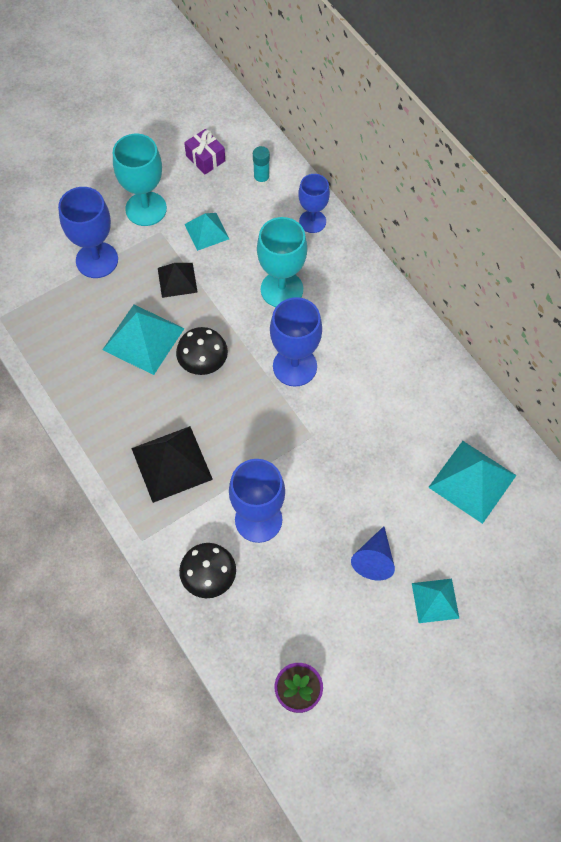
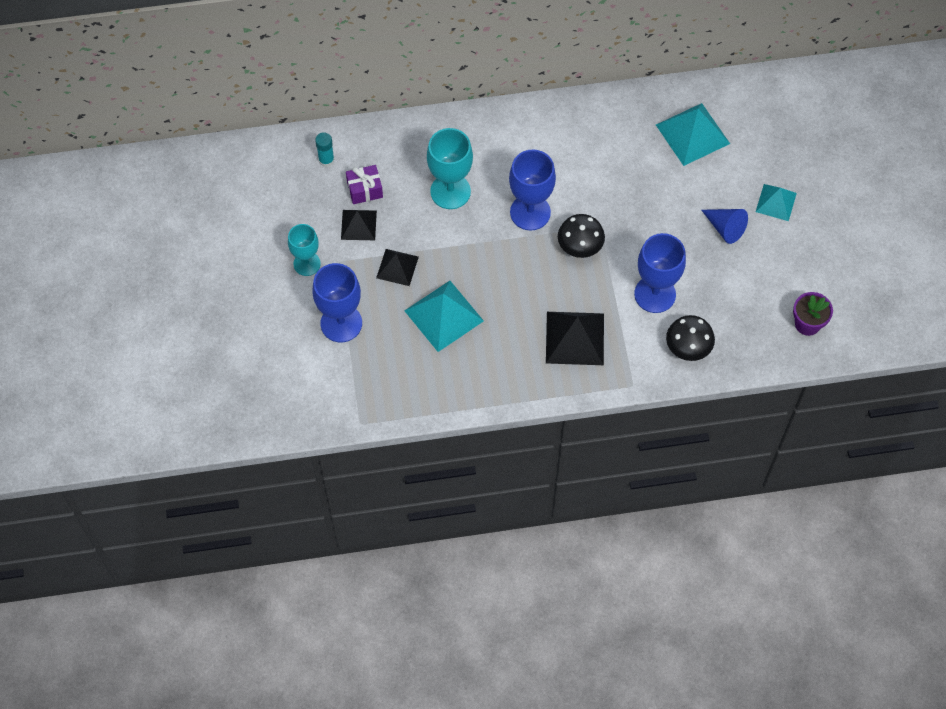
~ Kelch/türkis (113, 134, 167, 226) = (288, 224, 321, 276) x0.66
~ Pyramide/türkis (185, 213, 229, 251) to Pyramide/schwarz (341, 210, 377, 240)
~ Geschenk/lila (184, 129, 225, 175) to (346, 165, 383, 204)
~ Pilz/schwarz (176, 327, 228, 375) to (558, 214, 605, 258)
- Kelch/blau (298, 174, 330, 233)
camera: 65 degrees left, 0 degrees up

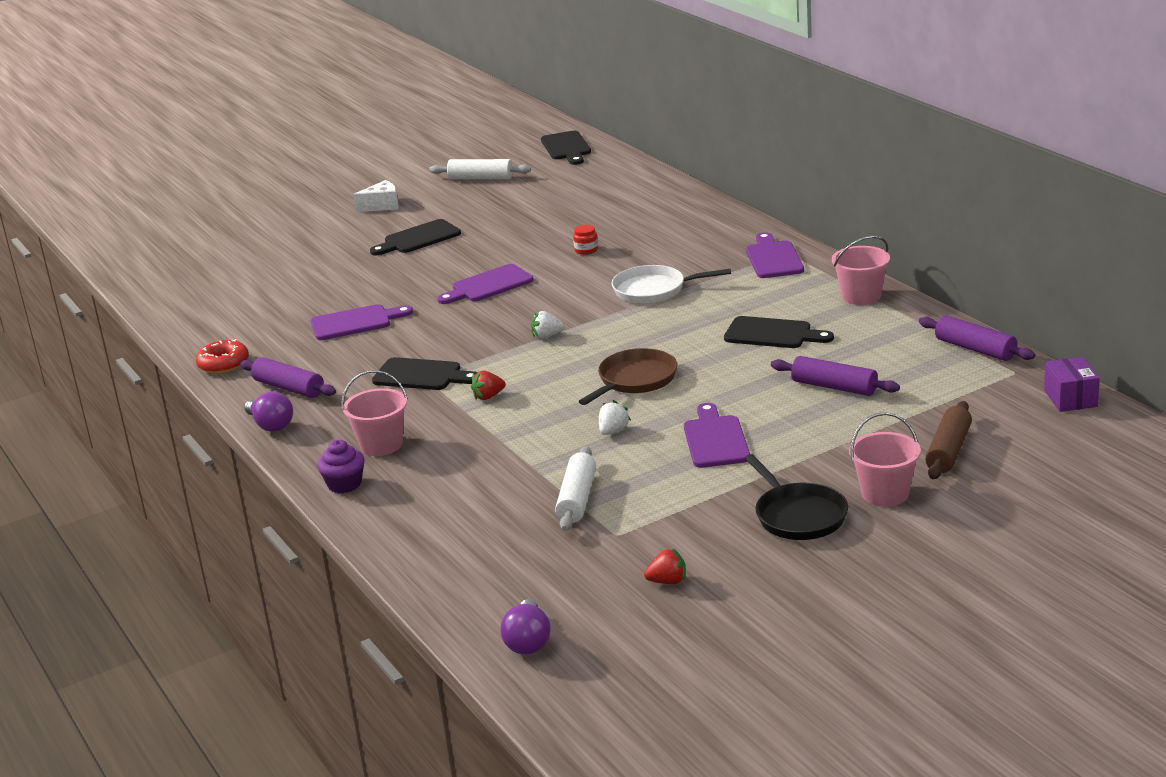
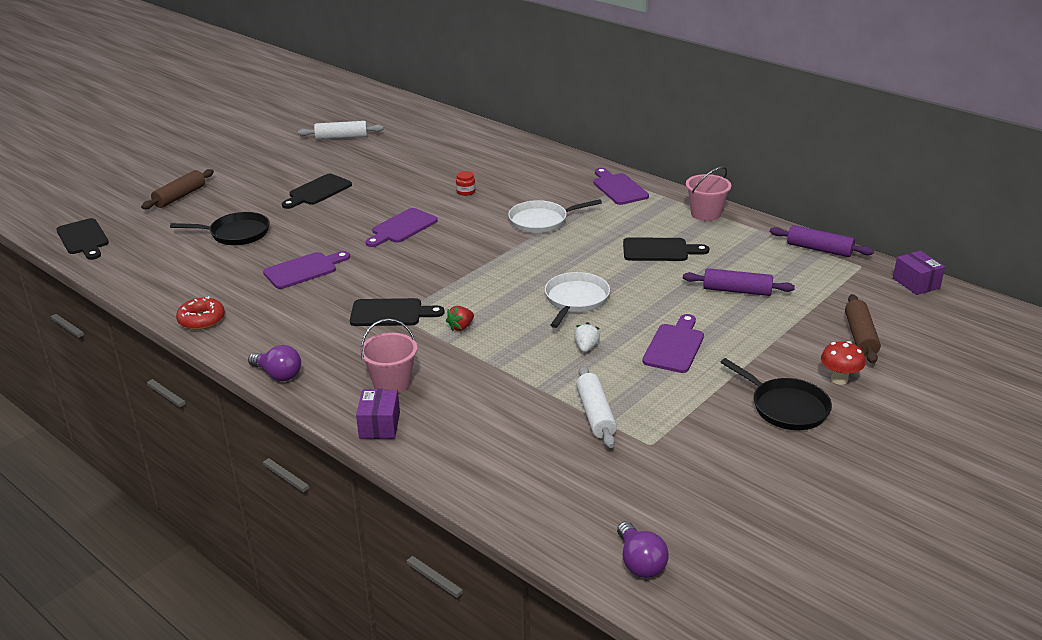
~ Schneidebrett/schwarz (541, 131, 591, 165) to (56, 218, 109, 260)
+ Nudelholz/braun (141, 169, 214, 209)
+ Pfanne/schwarz (170, 212, 270, 245)
~ Muffin/lila (317, 440, 364, 493) to Schachtel/lila (356, 389, 400, 439)
~ Pfanne/braun (579, 348, 678, 405) to Pfanne/weiß (545, 272, 610, 328)
~ Schneidebrett/lila (684, 403, 750, 468) = (642, 314, 704, 373) 45 degrees clockwise
~ Eimer/rosa (849, 412, 921, 507) to Pilz/rot (821, 341, 865, 385)
- Nudelholz/lila (240, 357, 336, 398)
- Käse/weiß (353, 180, 399, 212)
- Erdbeere/weiß (531, 311, 564, 339)
- Erdbeere/rot (644, 548, 686, 584)
camera: 20 degrees left, 5 degrees up

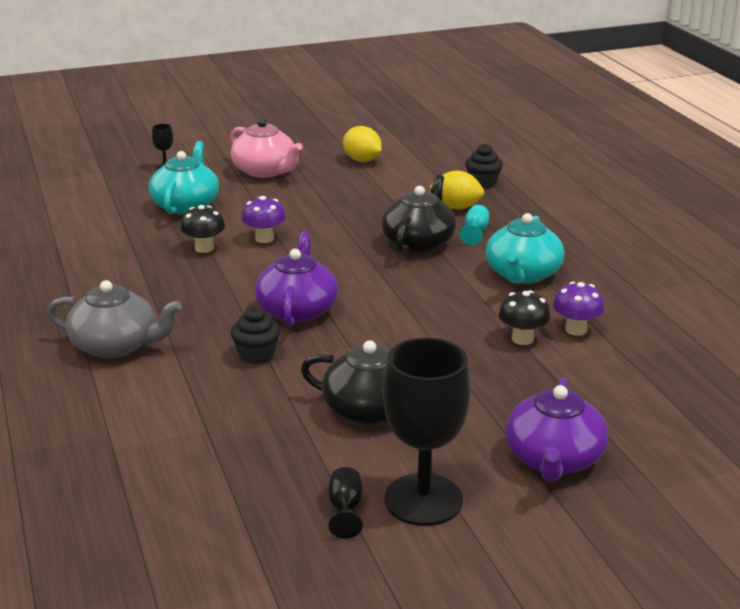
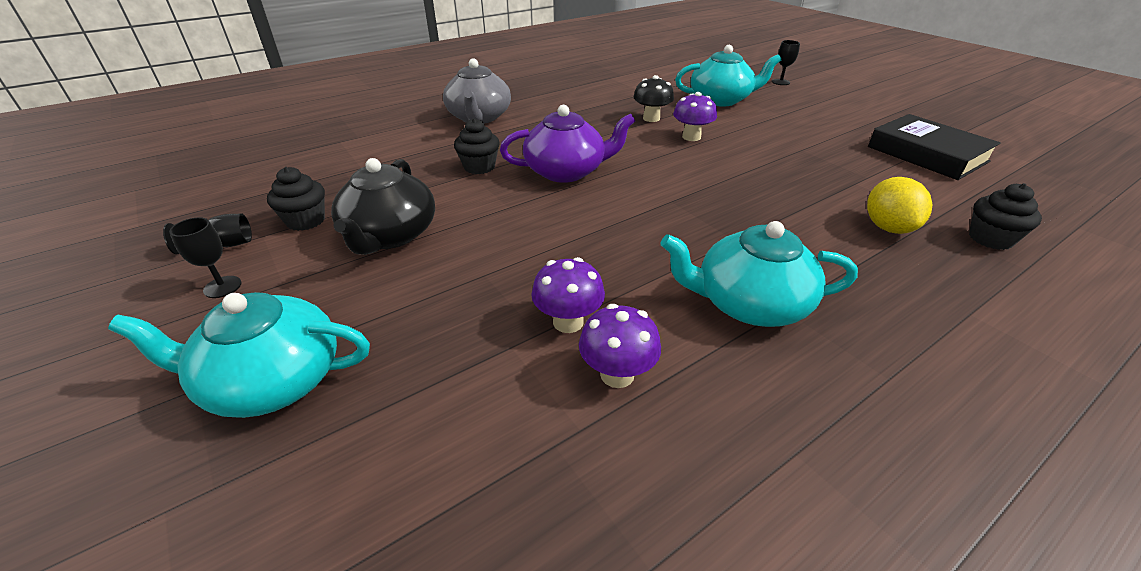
~ Teekanne/lila (506, 378, 608, 482) to Teekanne/türkis (108, 292, 370, 418)
~ Kelch/schwarz (383, 338, 471, 526) = (169, 217, 242, 298) x0.42
+ Muffin/schwarz (267, 167, 325, 231)
~ Pilz/schwarz (499, 290, 551, 345) to Pilz/lila (531, 257, 605, 333)
~ Zitrone/gelb (343, 126, 382, 162) to Buch/schwarz (868, 114, 1001, 180)
- Teekanne/rosa (230, 118, 303, 178)
- Teekanne/schwarz (382, 175, 456, 253)
- Kelch/türkis (460, 205, 489, 245)
camera: 75 degrees right, 10 degrees up

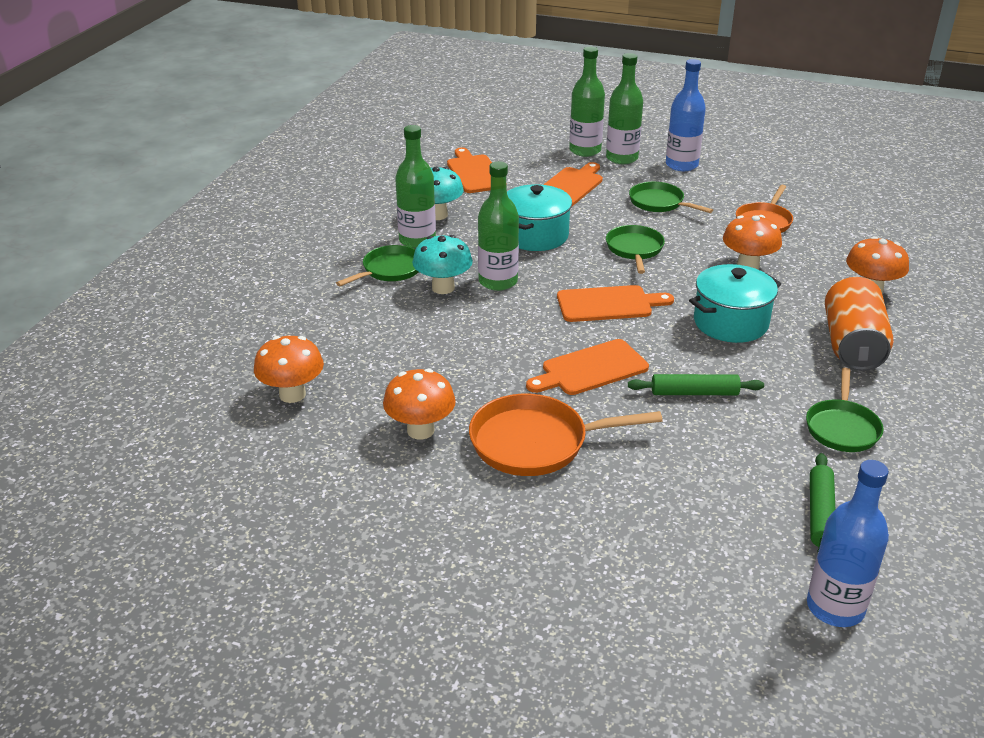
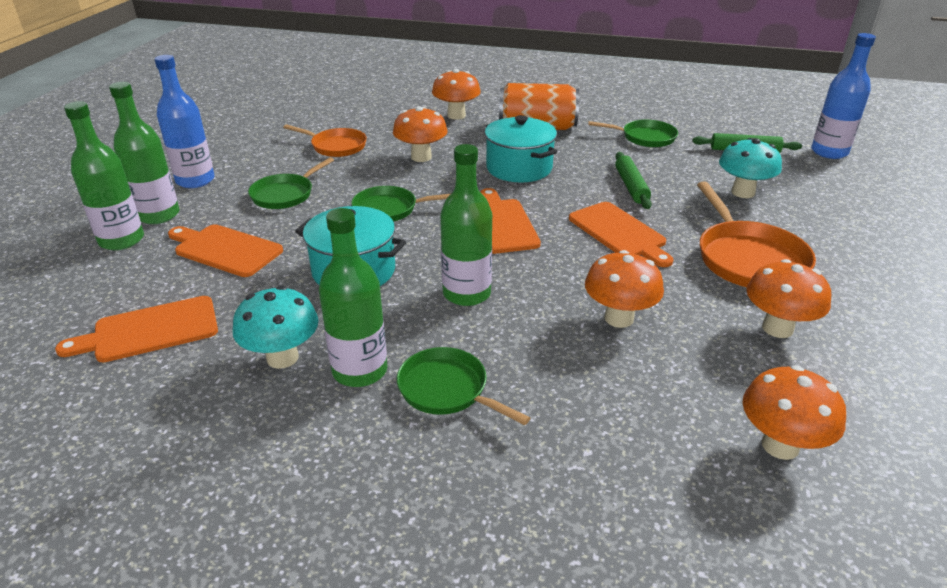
+ Pilz/orange (585, 250, 664, 328)
~ Pilz/türkis (412, 235, 473, 294) to (719, 138, 782, 198)
camera: 95 degrees left, 0 degrees up

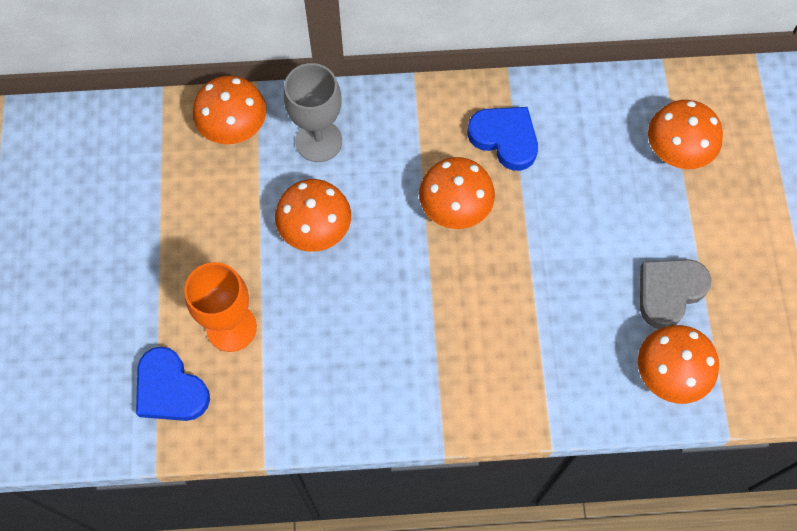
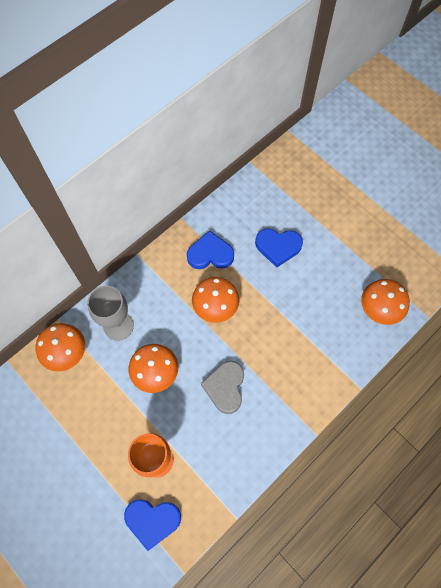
~ Herz/grau (640, 259, 712, 329) to (201, 361, 244, 414)
+ Herz/blau (255, 228, 303, 267)
- Pilz/orange (648, 100, 723, 169)
camera: 40 degrees left, 0 degrees up

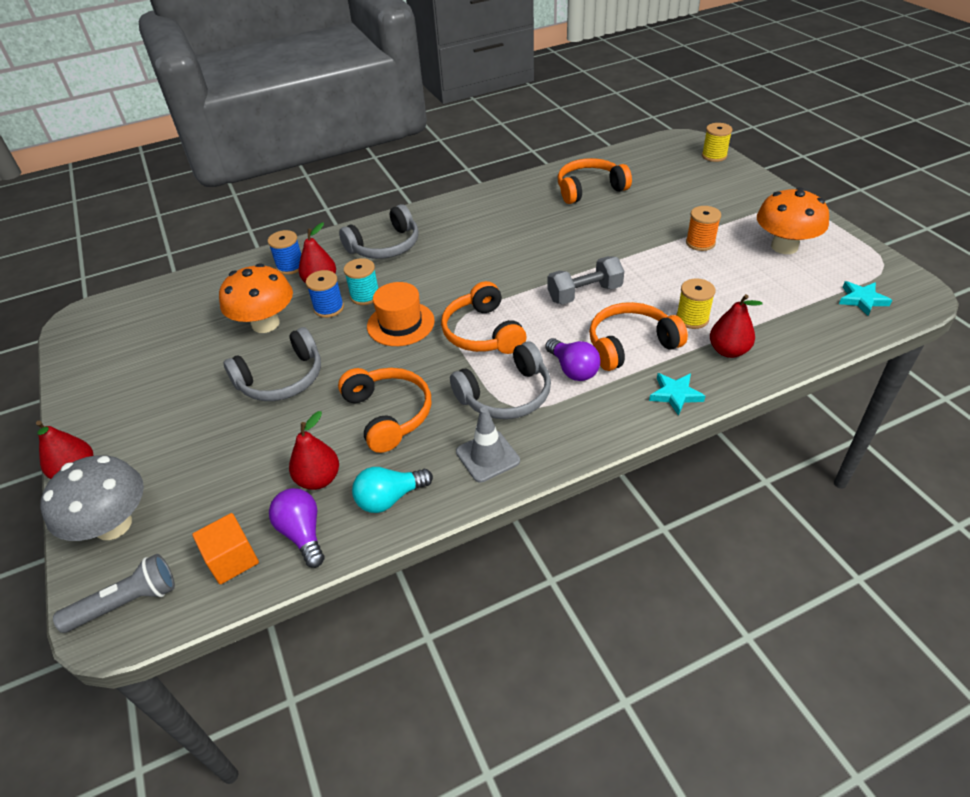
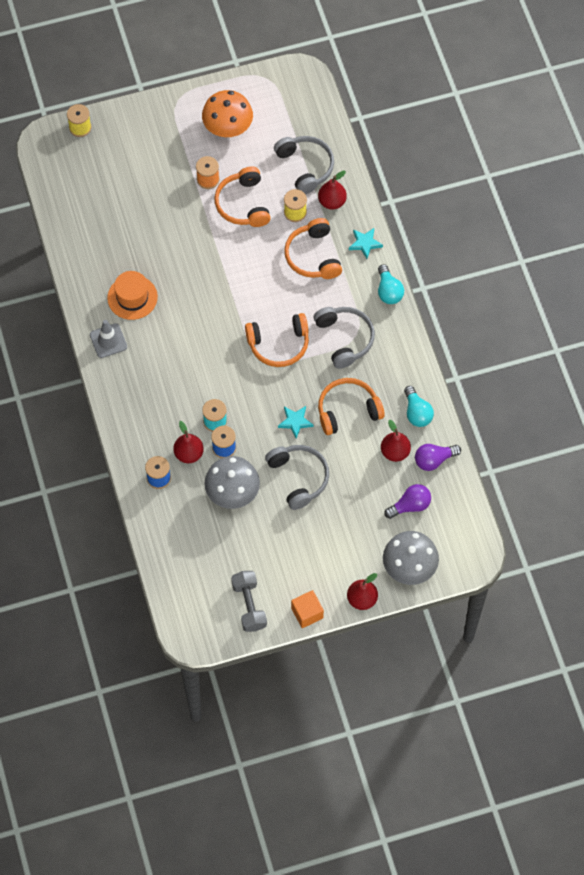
~ Leitkegel/grau (456, 407, 520, 483) to (90, 320, 127, 358)
~ Hut/orange (367, 282, 435, 346) to (107, 271, 158, 320)
~ Pilz/orange (219, 263, 293, 333) to Pilz/grau (204, 456, 260, 509)
~ Kopfhörer/orange (558, 158, 632, 204) to (214, 167, 271, 227)
~ Hantel/grau (547, 256, 624, 304) to (231, 571, 267, 632)
~ Kopfhörer/grau (339, 204, 419, 259) to (274, 136, 334, 194)
~ Stern/türkis (839, 281, 892, 316) to (278, 406, 314, 438)
~ Kubus/orange (192, 513, 259, 584) to (291, 590, 324, 628)
+ Glühbirne/türkis (378, 264, 404, 304)
~ Glühbirne/lila (545, 338, 601, 381) to (384, 484, 431, 519)
- Taschenlampe/grau (53, 554, 175, 633)
camera: 85 degrees left, 20 degrees up

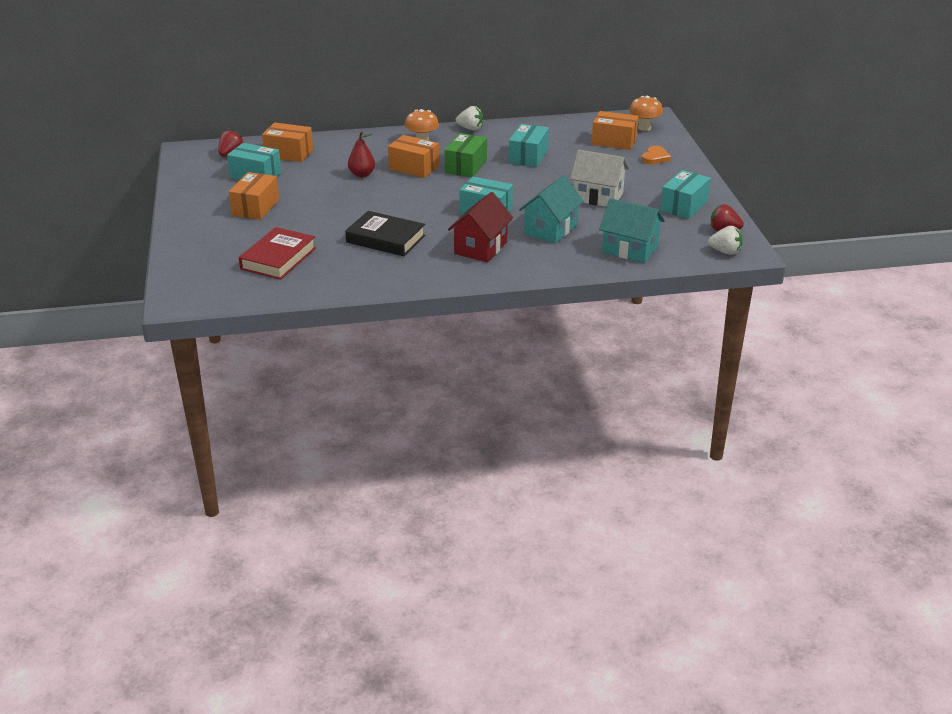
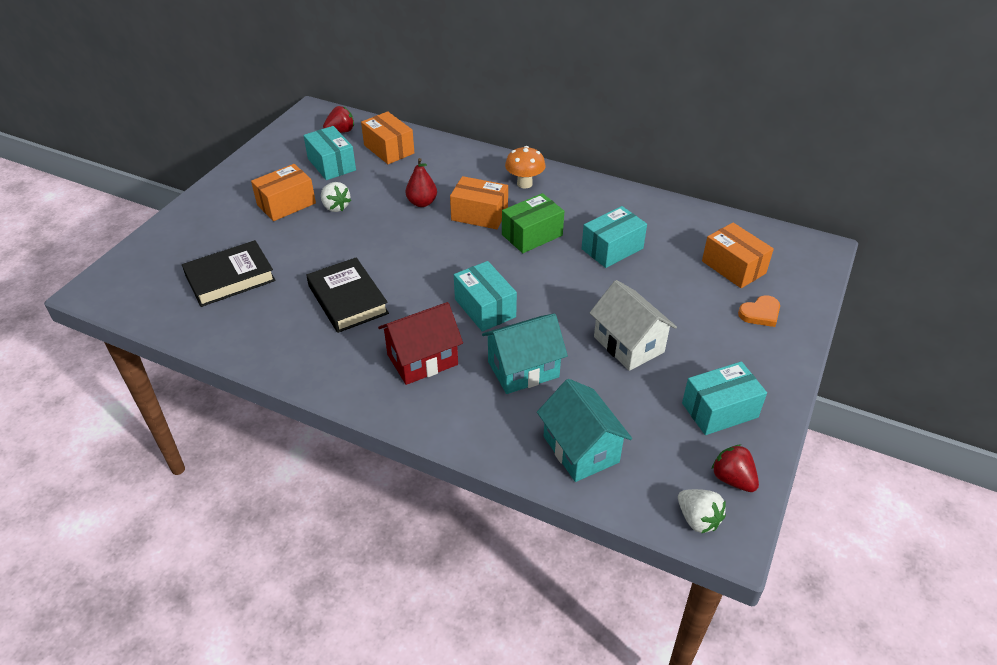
~ Buch/rot (239, 227, 316, 280) to Buch/schwarz (182, 240, 276, 307)
~ Erdbeere/weiß (456, 106, 483, 131) to (321, 182, 351, 212)
~ Schachtel/orange (388, 135, 439, 178) = (450, 176, 508, 229) 45 degrees counterclockwise
- Pilz/orange (629, 96, 663, 131)
camera: 35 degrees right, 10 degrees up

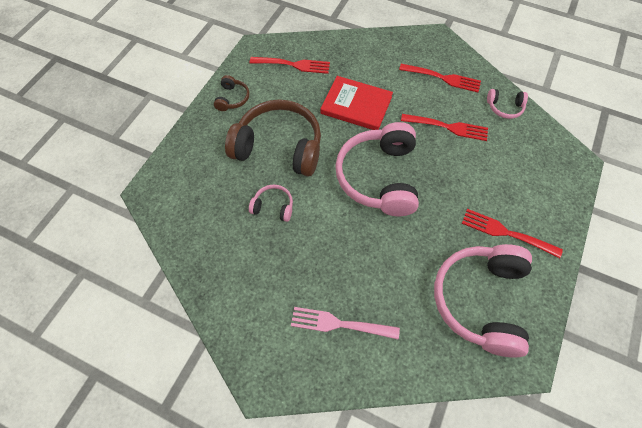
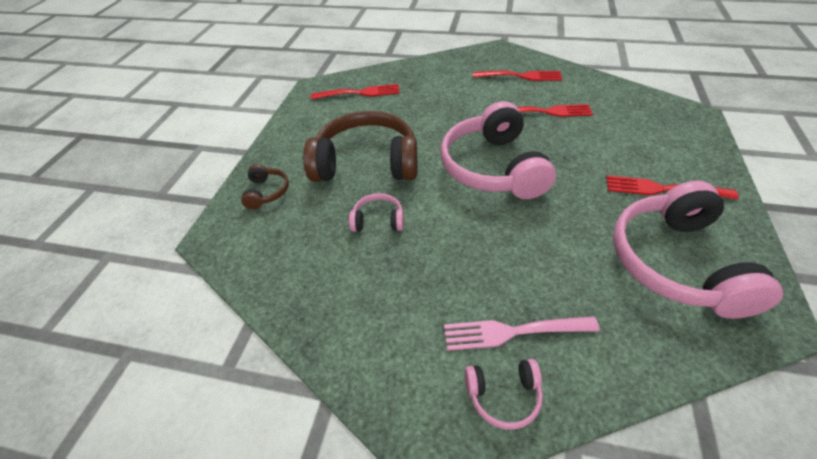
~ Kopfhörer/braun (214, 75, 250, 111) to (241, 164, 289, 209)
~ Kopfhörer/rosa (487, 89, 528, 119) to (465, 359, 543, 430)
- Buch/rot (320, 76, 393, 130)
camera: 10 degrees left, 15 degrees down

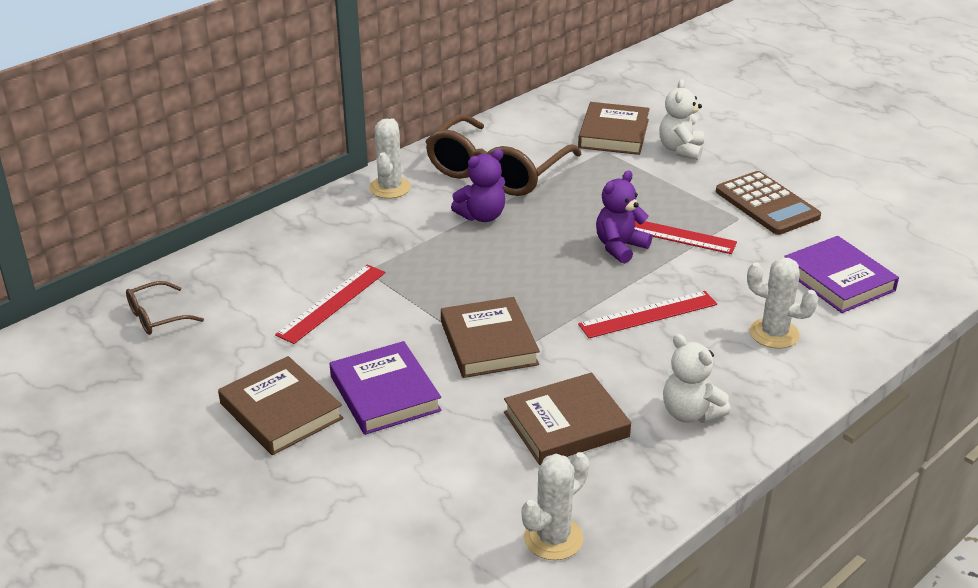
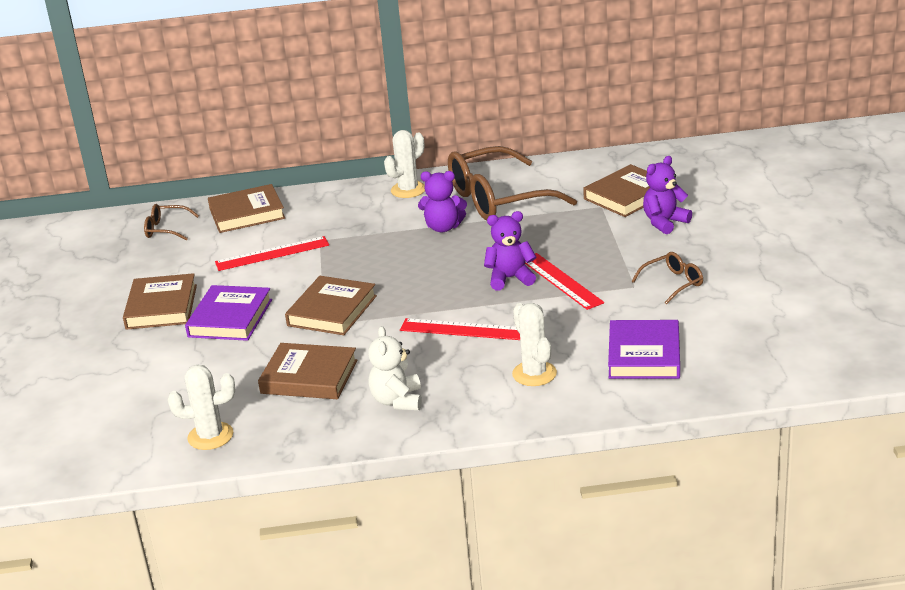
+ Buch/braun (208, 184, 285, 233)
~ Taschenrechner/braun (716, 171, 821, 235) to Brille/braun (632, 252, 703, 304)
~ Teddybär/weiß (659, 79, 704, 160) to Teddybär/lila (643, 156, 692, 234)
camera: 40 degrees right, 5 degrees down

